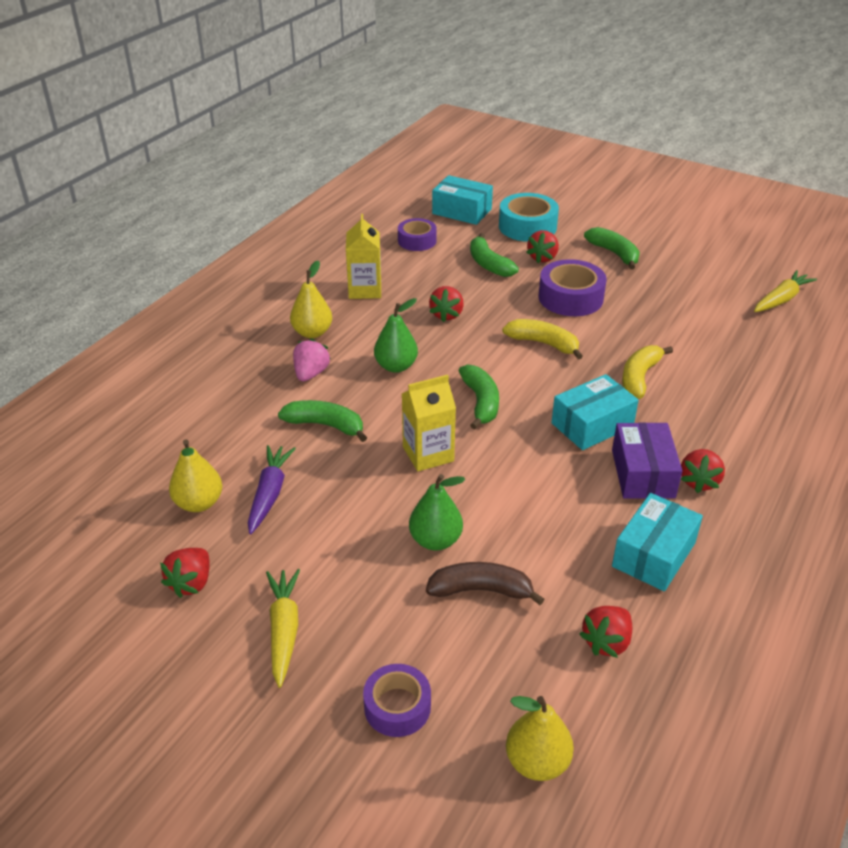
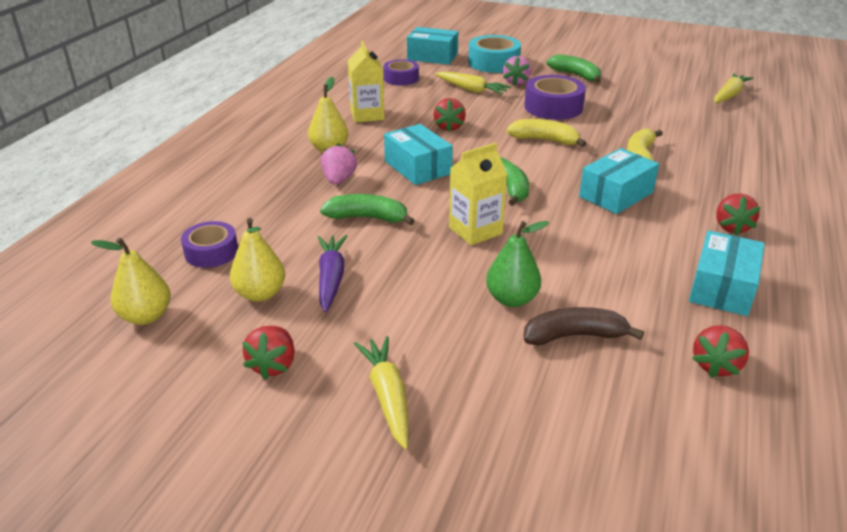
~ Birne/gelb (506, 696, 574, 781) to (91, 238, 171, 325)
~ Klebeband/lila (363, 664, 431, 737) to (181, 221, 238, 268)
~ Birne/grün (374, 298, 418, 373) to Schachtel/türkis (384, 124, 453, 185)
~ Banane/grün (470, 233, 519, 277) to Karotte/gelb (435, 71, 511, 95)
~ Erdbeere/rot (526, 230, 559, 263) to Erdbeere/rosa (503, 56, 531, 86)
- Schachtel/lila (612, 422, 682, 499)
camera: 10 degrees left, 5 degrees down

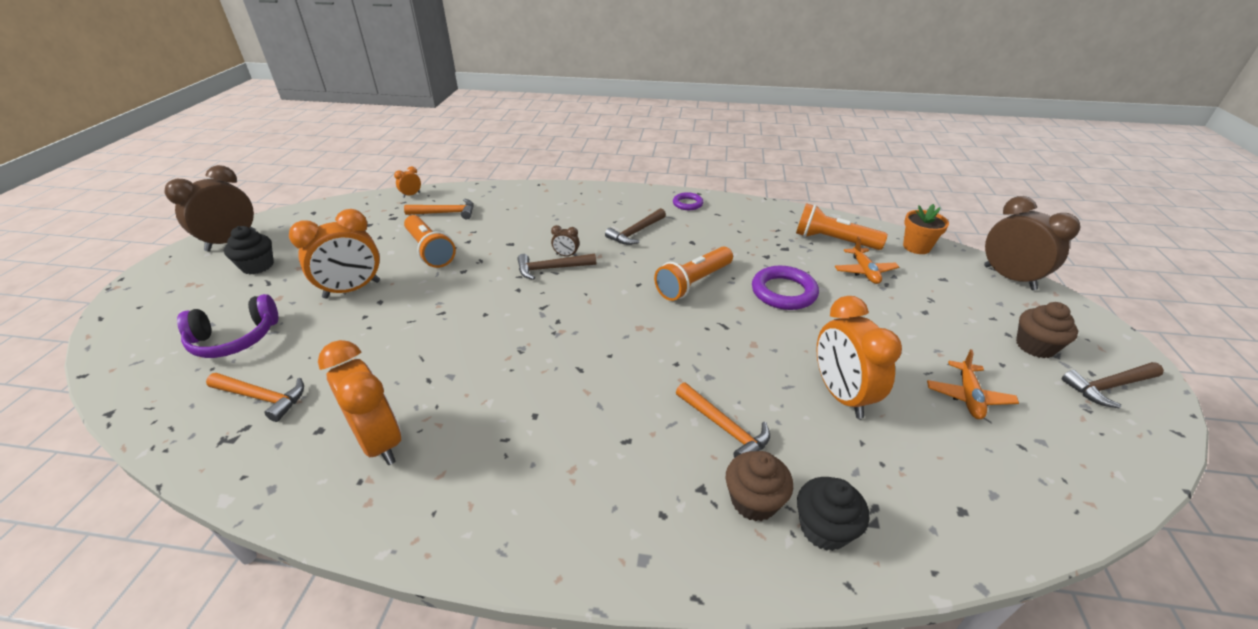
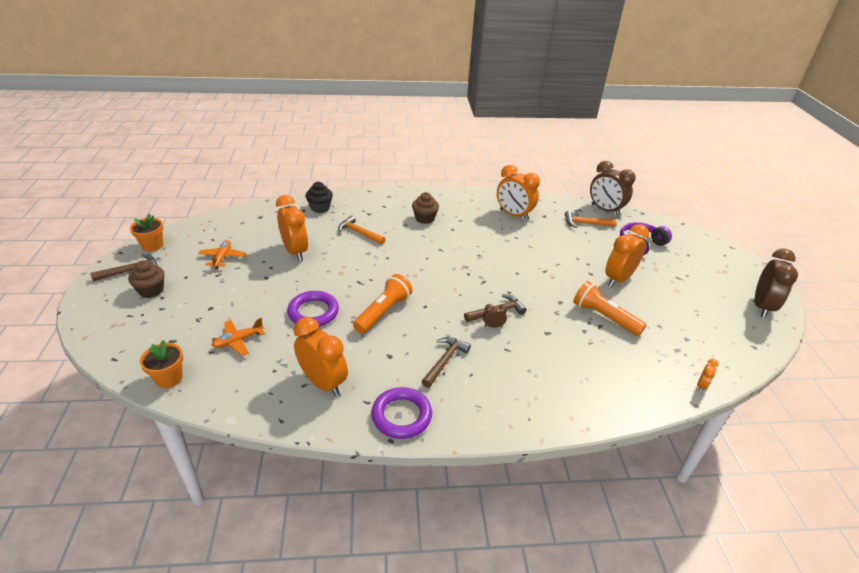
+ Blumentopf/orange (130, 214, 163, 252)
~ Flugzeug/orange (835, 237, 899, 284) = (211, 318, 265, 356) 105 degrees counterclockwise
+ Wecker/orange (294, 317, 348, 396)
~ Ring/lila (673, 192, 703, 210) = (371, 387, 432, 439) x1.71
~ Muffin/braun (726, 451, 793, 521) to (412, 192, 439, 224)
~ Wecker/braun (984, 196, 1080, 290) to (590, 161, 636, 216)
- Muffin/schwarz (224, 226, 274, 275)
- Hammer/orange (404, 199, 473, 219)
- Taschenlampe/orange (796, 203, 888, 250)
camera: 165 degrees right, 0 degrees up

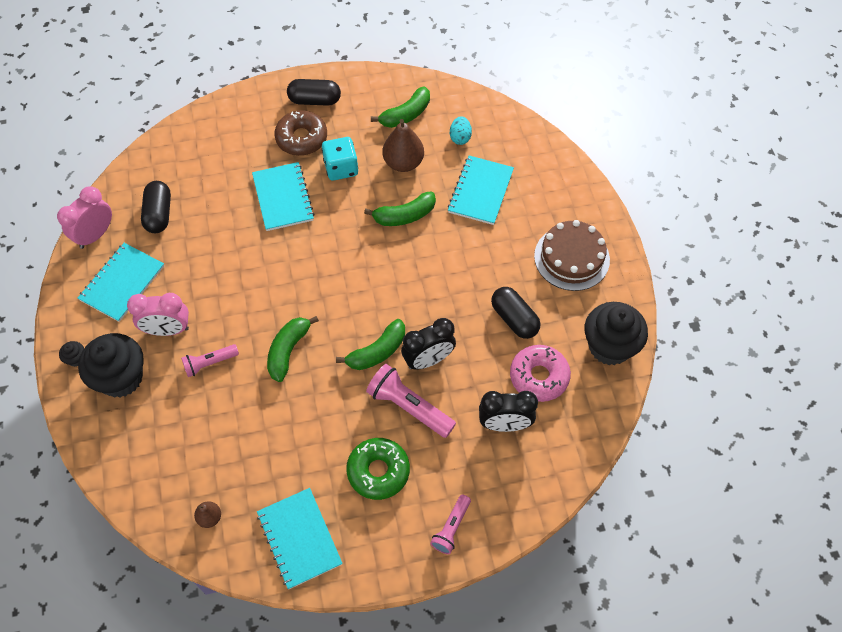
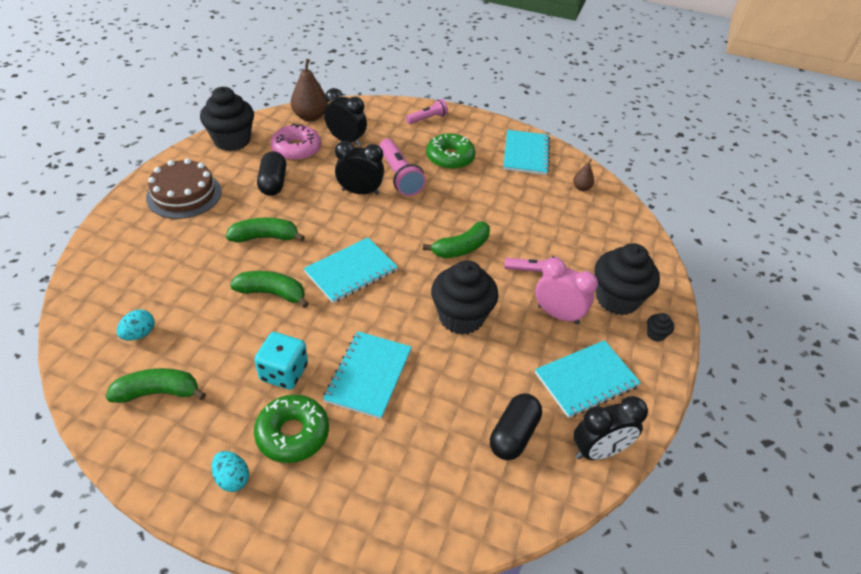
~ Kapsel/schwarz (287, 79, 341, 106) to Ei/türkis (211, 451, 249, 492)
~ Banane/grün (336, 319, 405, 370) to (226, 218, 305, 242)
~ Donut/braun (275, 110, 327, 156) to Donut/grün (254, 394, 329, 463)
~ Birne/braun (383, 119, 424, 172) to (291, 59, 328, 122)
~ Notizbuch/türkis (448, 155, 514, 225) to (304, 238, 398, 303)
+ Muffin/schwarz (431, 260, 499, 335)
~ Wecker/rosa (57, 186, 112, 249) to Wecker/schwarz (573, 396, 648, 460)
camera: 150 degrees left, 15 degrees down

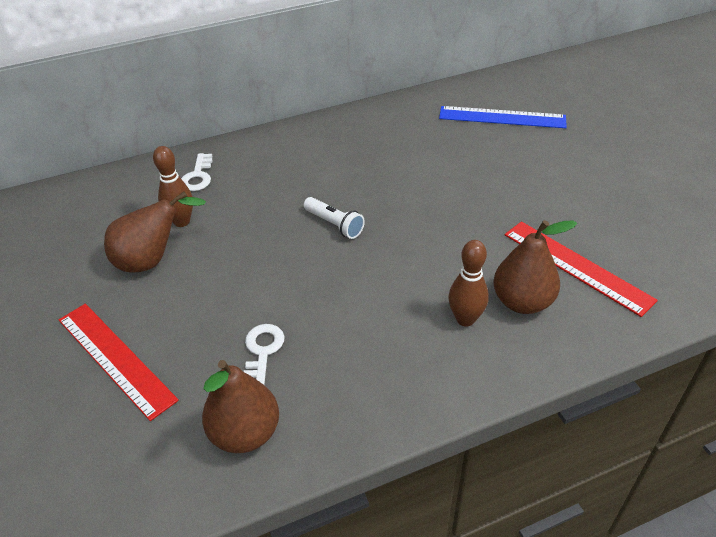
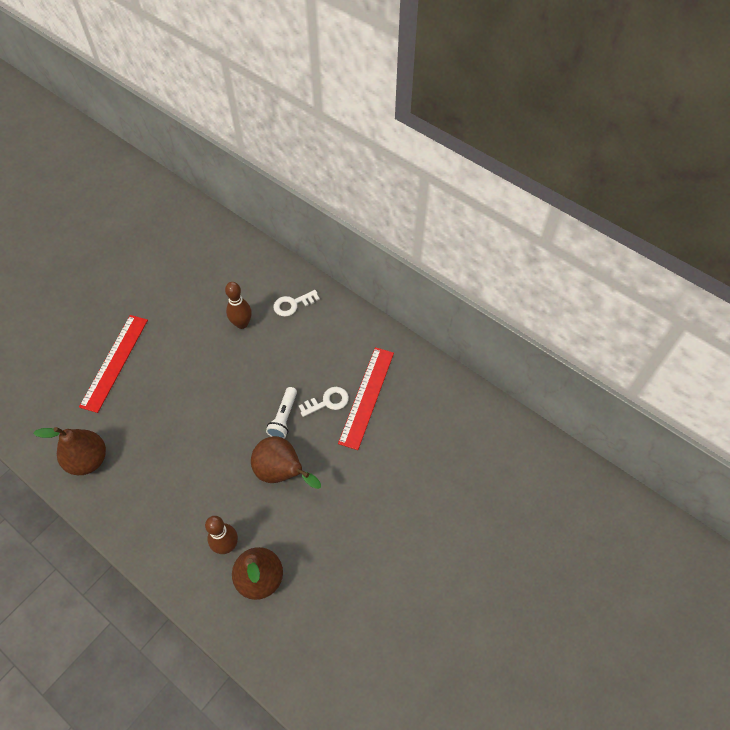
~ Birne/braun (104, 191, 206, 273) to (251, 436, 321, 489)
~ Schlüssel/weiß (244, 324, 285, 385) to (299, 387, 349, 417)
~ Lineal/rot (505, 221, 658, 317) to (338, 347, 394, 450)
- Lineal/blau (439, 106, 567, 128)
camera: 60 degrees right, 15 degrees up

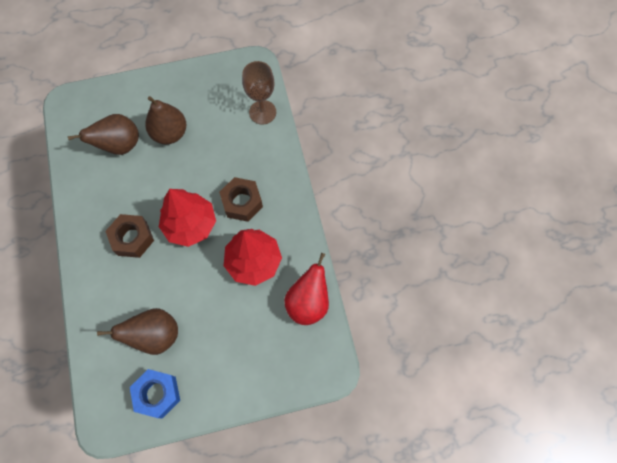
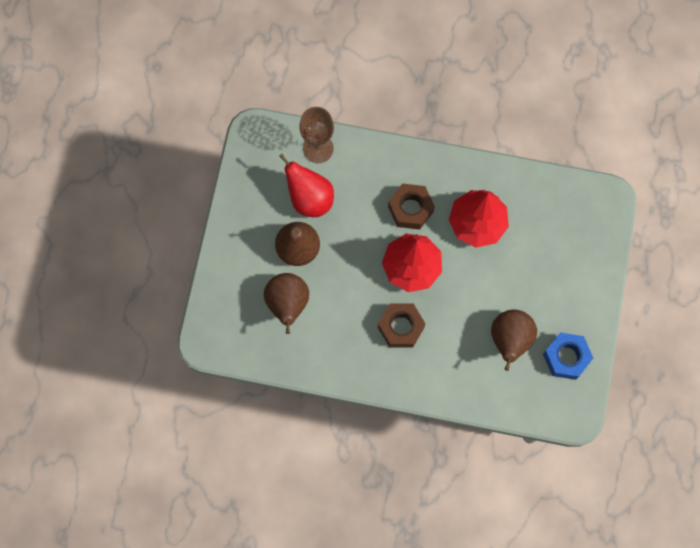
~ Birne/rot (284, 253, 329, 325) to (279, 154, 334, 217)
camera: 65 degrees left, 5 degrees up

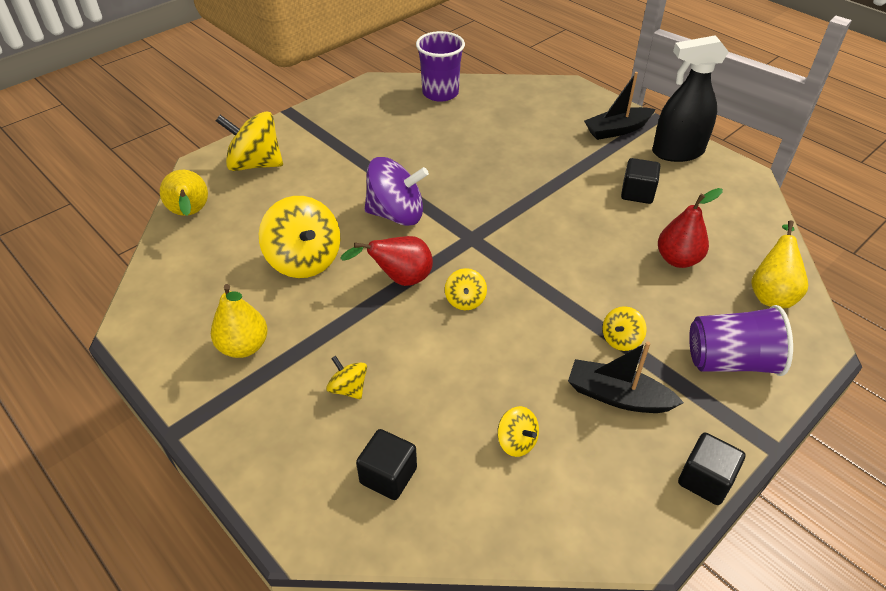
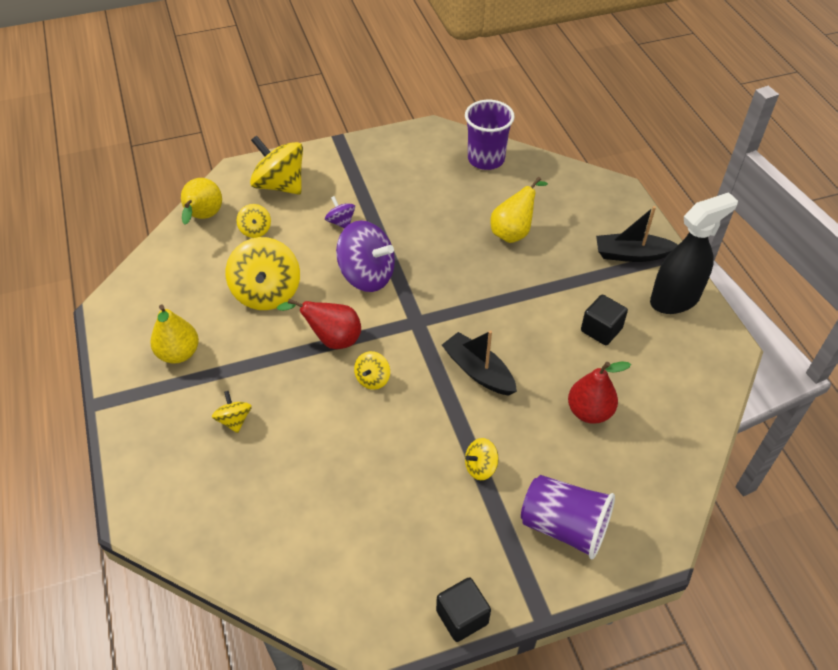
~ Kreisel/gelb (497, 406, 539, 457) to (236, 204, 271, 238)
+ Kreisel/lila (325, 196, 355, 228)
~ Boot/schwarz (568, 342, 684, 413) to (442, 330, 517, 396)
~ Birne/gelb (751, 220, 808, 308) to (491, 177, 548, 243)
~ Sprühflasche/schwarz (652, 35, 729, 162) = (650, 192, 738, 314) 135 degrees clockwise
- Kubus/schwarz (356, 429, 417, 500)
camera: 25 degrees right, 5 degrees up

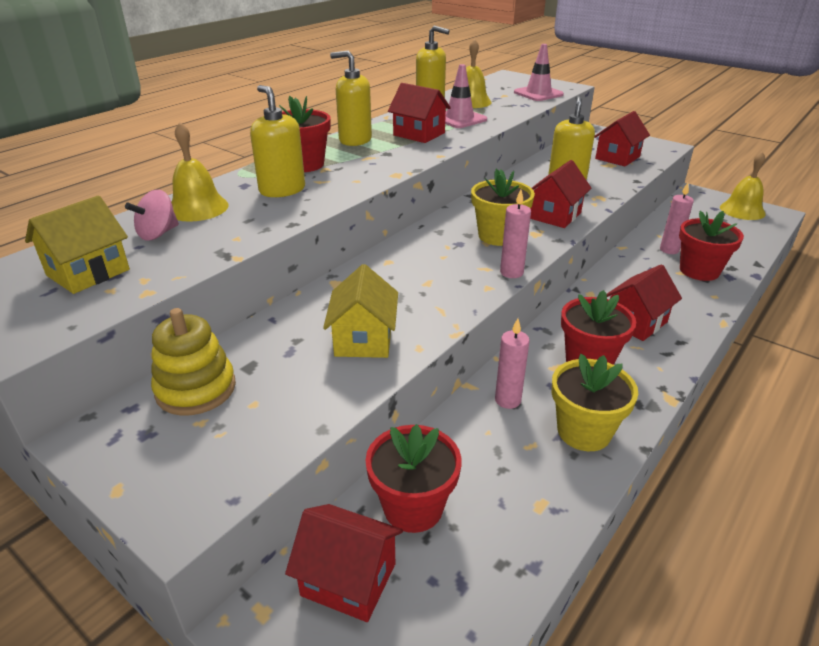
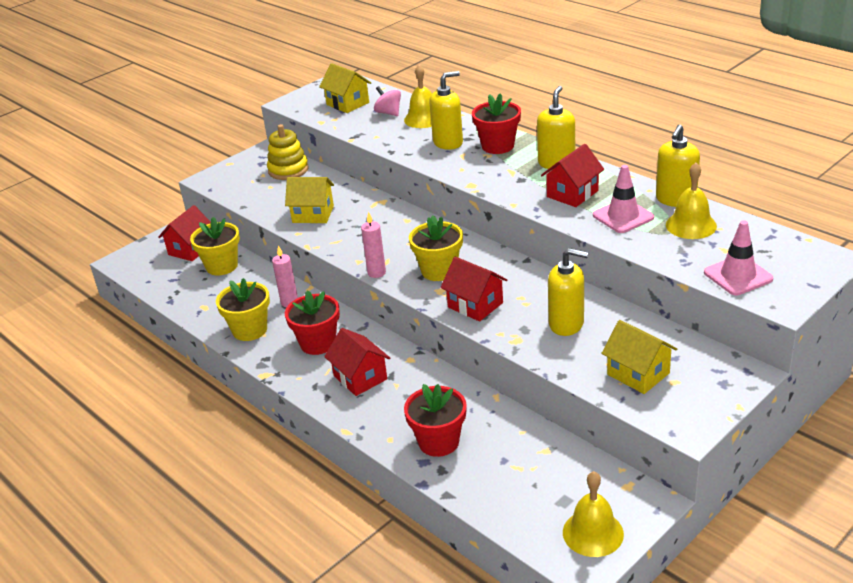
~ Blumentopf/rot (366, 424, 462, 533) to Blumentopf/gelb (190, 217, 240, 276)
~ Haus/rot (594, 111, 650, 167) to Haus/gelb (601, 320, 677, 394)
- Kerze/rosa (660, 183, 694, 254)
camera: 100 degrees right, 0 degrees up

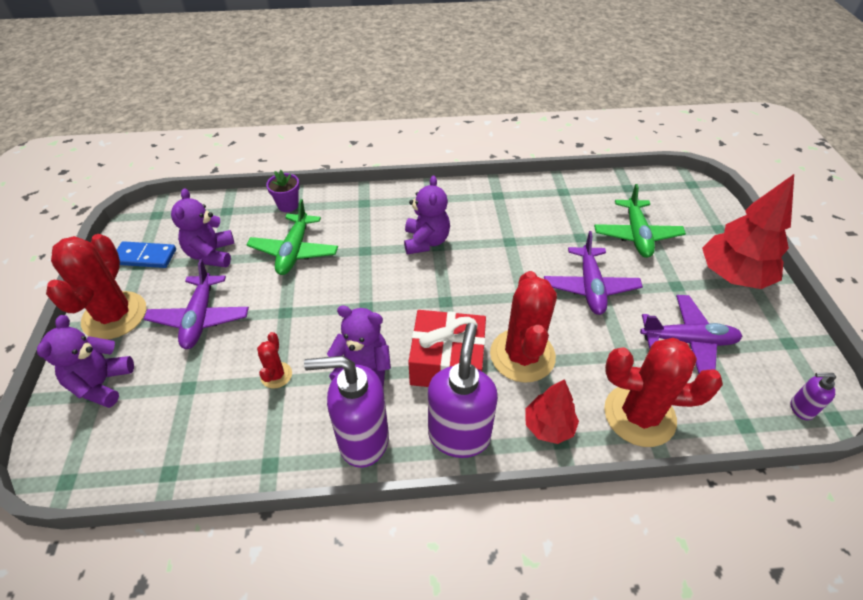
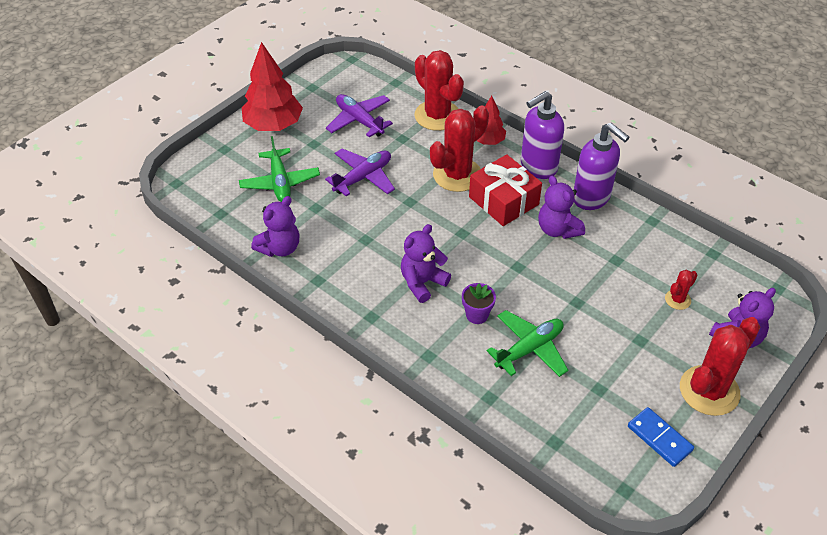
~ Flugzeug/grün (594, 184, 686, 258) = (239, 136, 320, 202) 120 degrees clockwise
~ Teddybär/lila (171, 188, 234, 267) to (251, 196, 300, 257)
~ Blumentopf/lila (266, 170, 300, 212) to (462, 283, 496, 324)
~ Kaktus/rot (257, 332, 292, 388) to (665, 270, 698, 310)
- Flugzeug/lila (144, 259, 249, 349)
- Seifenspender/lila (791, 373, 836, 420)
camera: 135 degrees left, 0 degrees up

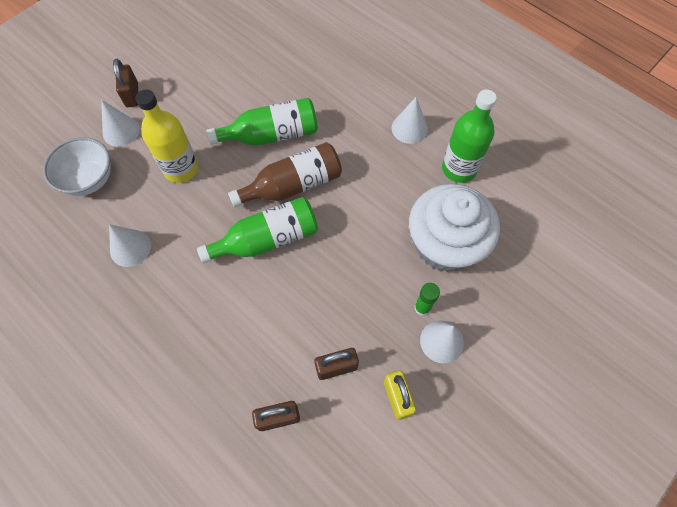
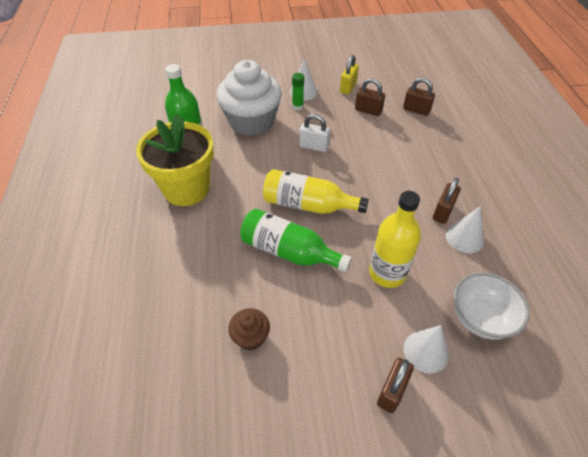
~ Kegel/weiß (392, 97, 428, 144) to Blumentopf/gelb (136, 114, 214, 206)
+ Muffin/braun (228, 308, 270, 350)
~ Flasche/braun (228, 142, 342, 208) to Flasche/gelb (263, 169, 369, 214)
+ Vorhängeschloss/weiß (299, 114, 330, 152)
+ Vorhängeschloss/braun (433, 178, 461, 224)
- Flasche/grün (197, 197, 318, 263)
camera: 140 degrees left, 15 degrees down

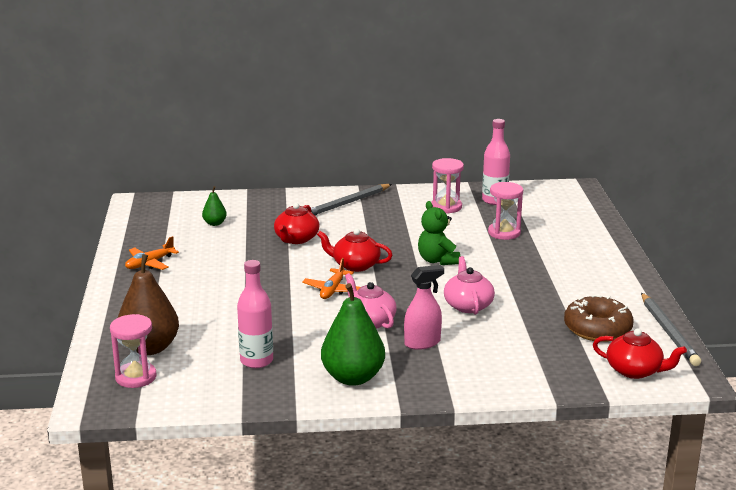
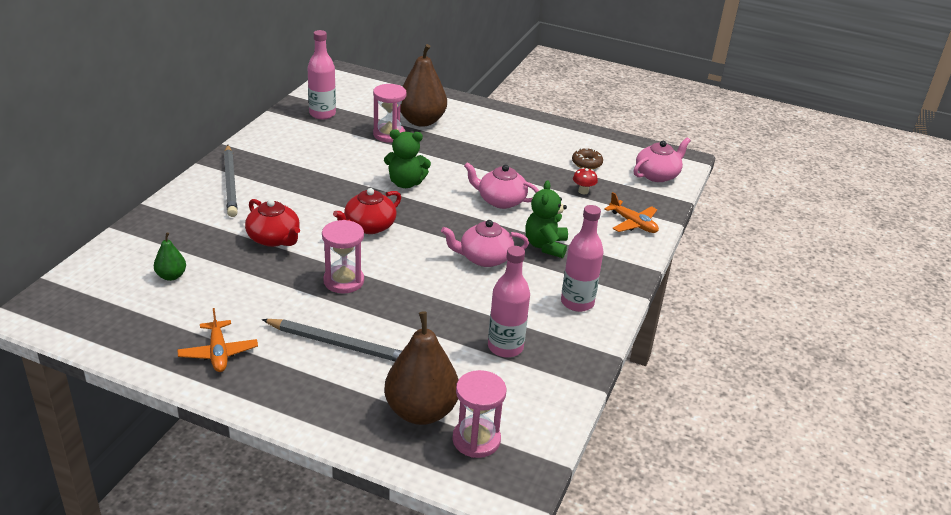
~ Bleistift/grau (641, 293, 701, 366) to (262, 319, 402, 361)
~ Sanduhr/rosa (431, 158, 464, 214) to (322, 220, 364, 293)
+ Birne/braun (400, 44, 447, 127)
~ Sprühflasche/rosa (404, 265, 444, 350) to Teddybär/grün (525, 180, 568, 258)
~ Birne/grün (321, 283, 385, 386) to Flasche/rosa (561, 205, 604, 312)
~ Donut/braun (564, 295, 633, 342) = (572, 148, 603, 169) x0.53
+ Pilz/rot (573, 168, 598, 194)
~ Flugzeug/orange (302, 258, 361, 299) to (604, 192, 659, 233)
~ Teekanne/rot (593, 328, 687, 379) to Teekanne/rosa (634, 137, 691, 182)
camera: 65 degrees left, 10 degrees up

